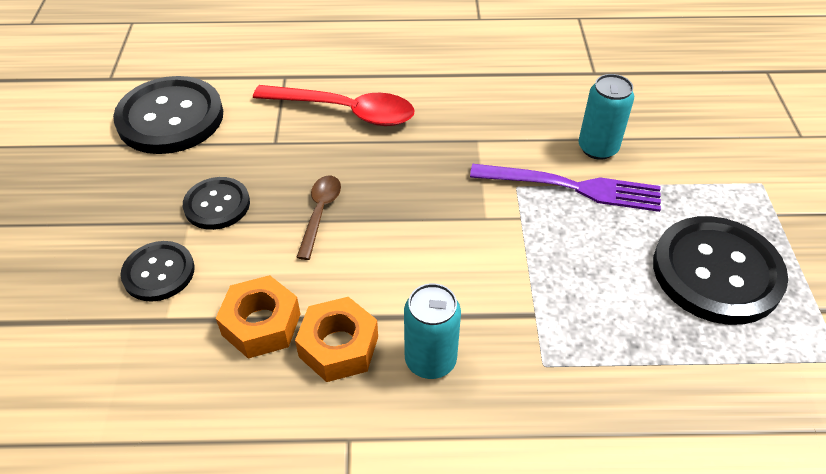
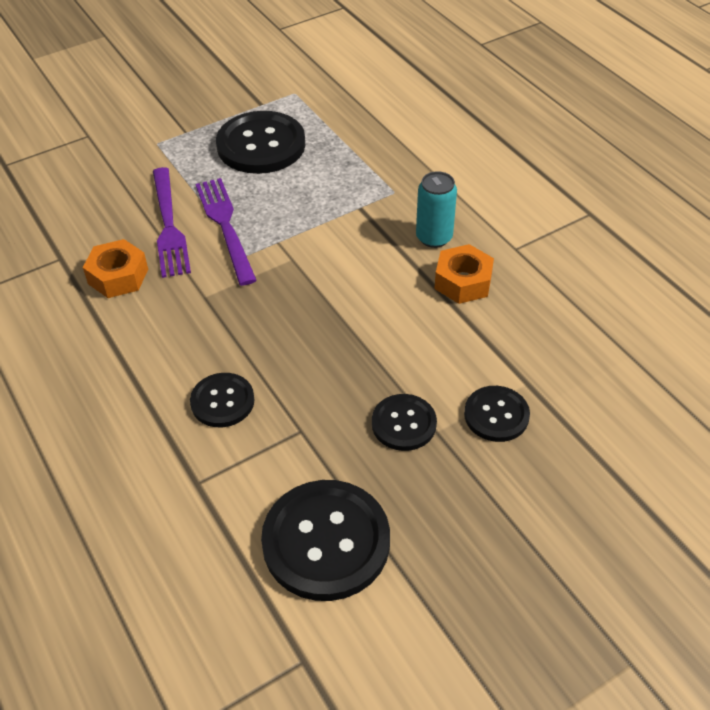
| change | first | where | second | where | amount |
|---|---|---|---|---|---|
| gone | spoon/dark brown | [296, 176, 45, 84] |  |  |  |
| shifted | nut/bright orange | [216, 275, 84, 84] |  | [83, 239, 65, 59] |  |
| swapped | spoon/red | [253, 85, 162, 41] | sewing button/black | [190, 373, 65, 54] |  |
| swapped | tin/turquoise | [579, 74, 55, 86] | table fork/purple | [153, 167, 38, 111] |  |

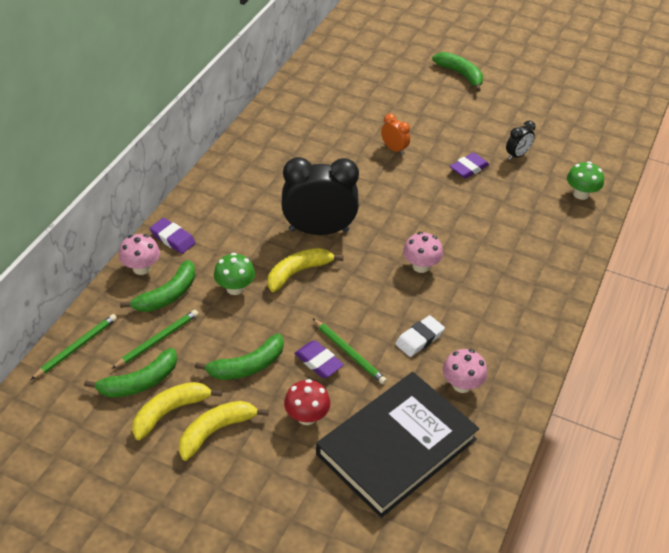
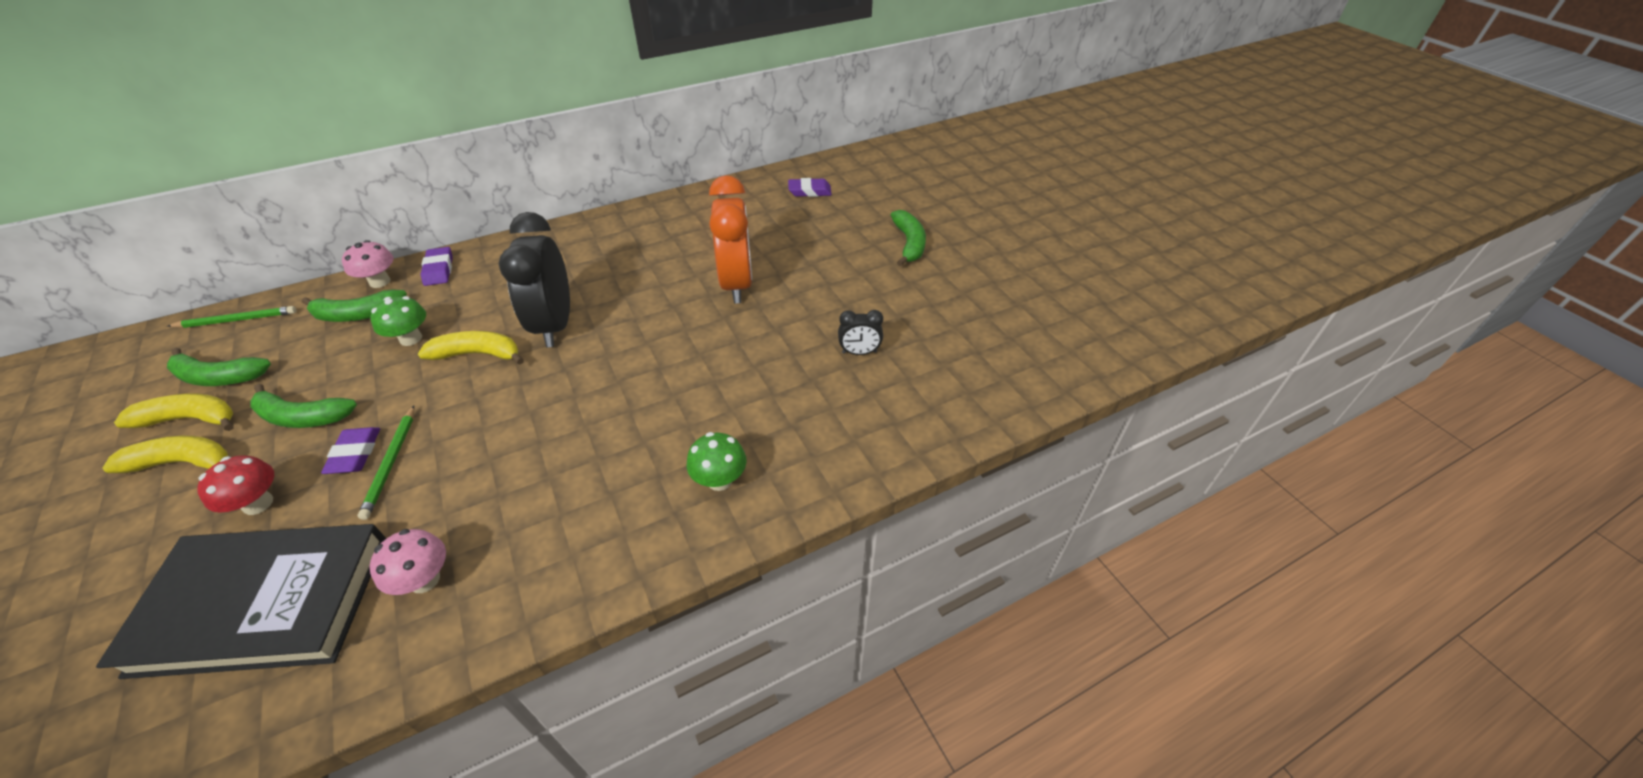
| change | first | where | second | where | amount |
|---|---|---|---|---|---|
| gone | lead pencil/leaf-green | [112, 310, 86, 59] |  |  |  |
| gone | gum eraser/pure white | [395, 315, 50, 42] |  |  |  |
| gone | toadstool/rose-pink | [403, 232, 40, 41] |  |  |  |
| shifted | gum eraser/purple | [450, 153, 39, 26] |  | [788, 178, 44, 19] |  |
| shifted | toadstool/leaf-green | [567, 161, 37, 39] |  | [687, 432, 60, 59] |  |
| rotated | bedside clock/black | [281, 157, 78, 78] |  | [499, 212, 71, 135] | 135 degrees counterclockwise |
| scaled | bedside clock/bright orange | [381, 113, 29, 42] |  | [709, 175, 43, 128] | x2.17 |

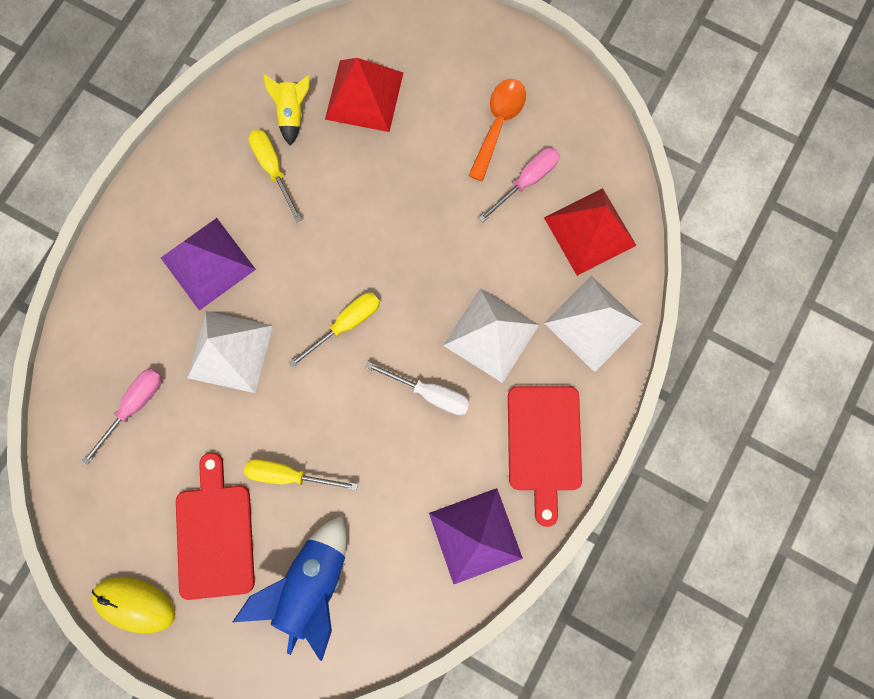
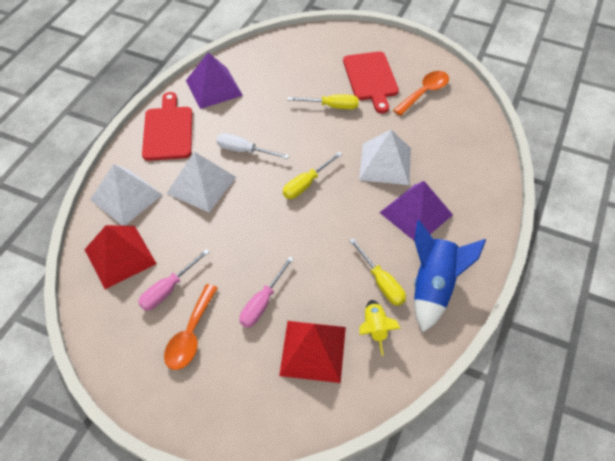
| change | first | where | second | where | amount |
|---|---|---|---|---|---|
| gone | PC mouse/bright yellow | [92, 577, 84, 57] |  |  |  |
| new |  |  | spoon/bright orange | [393, 71, 56, 45] |  |
| shifted | hand screwdriver/rose-pink | [82, 368, 80, 97] |  | [239, 256, 55, 72] |  |
| shifted | spaceship/blue | [233, 516, 114, 145] |  | [414, 220, 72, 112] |  |

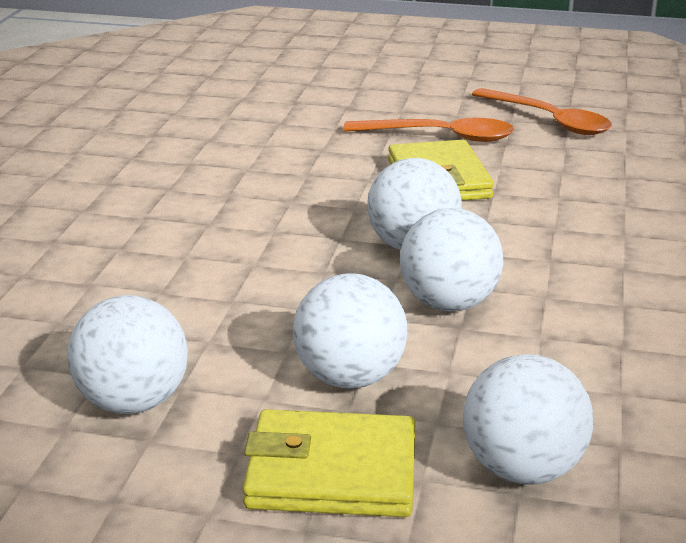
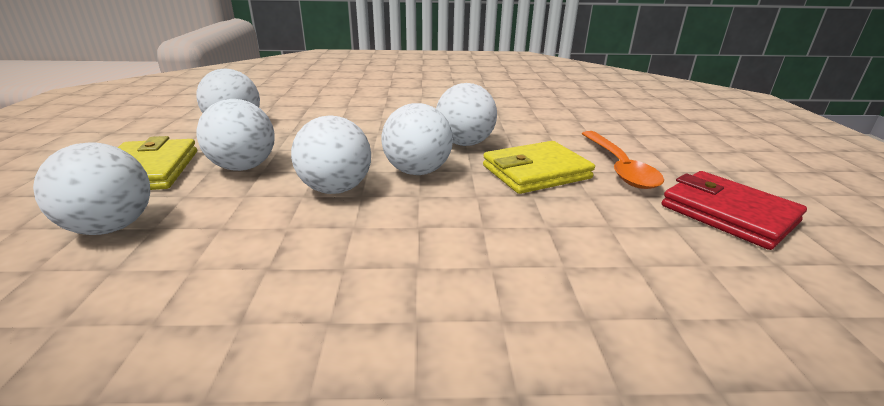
| change | first | where | second | where | amount |
|---|---|---|---|---|---|
| new |  |  | ball/pure white | [436, 83, 61, 63] |  |
| swapped | spoon/bright orange | [472, 88, 140, 47] | billfold/red | [662, 171, 145, 79] |  |

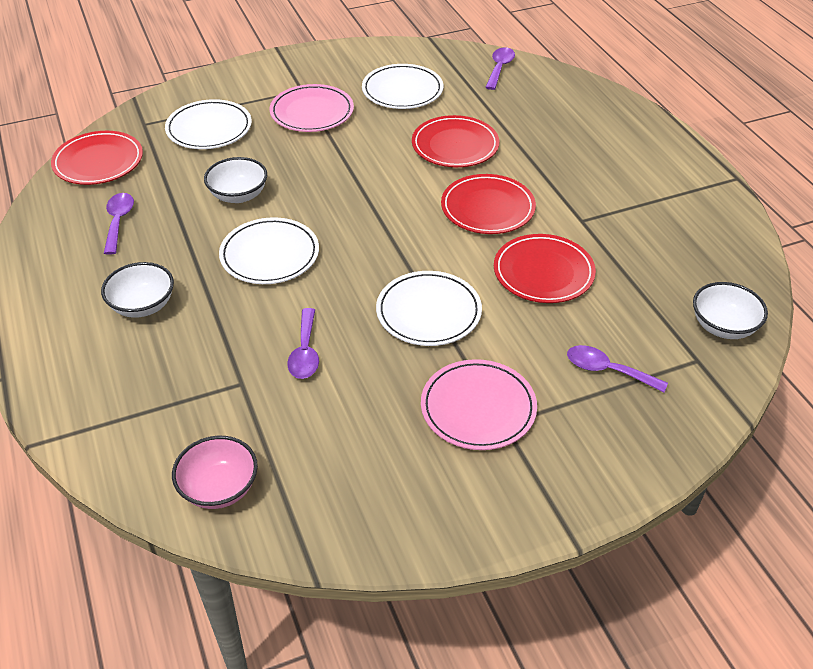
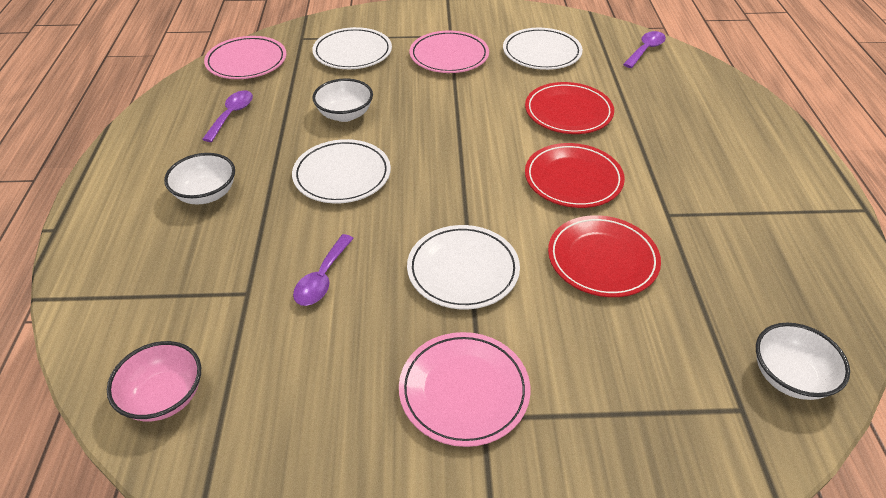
| change | first | where | second | where | amount |
|---|---|---|---|---|---|
| gone | spoon/purple | [567, 345, 101, 47] |  |  |  |
| repainted | plate/red | [51, 131, 92, 54] | plate/rose-pink | [204, 36, 82, 43] |  |

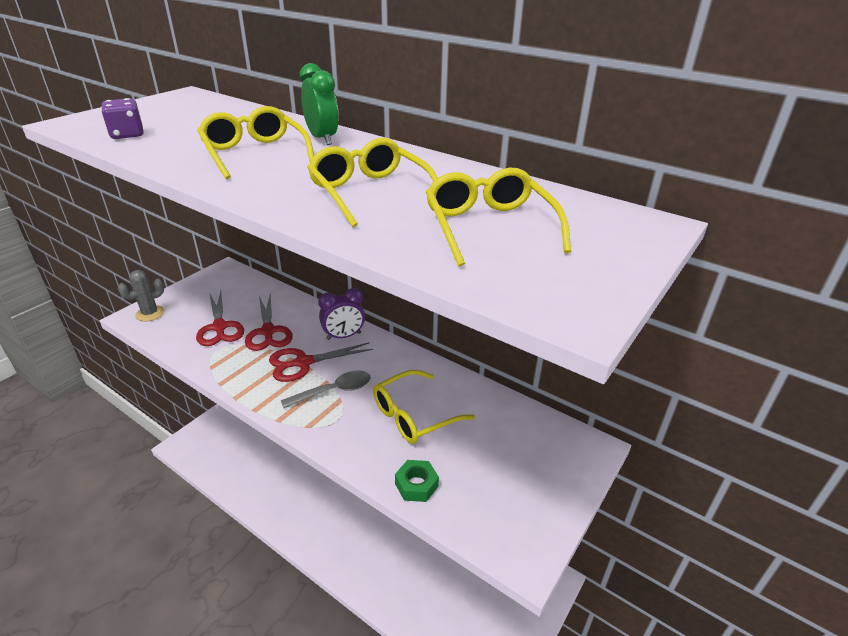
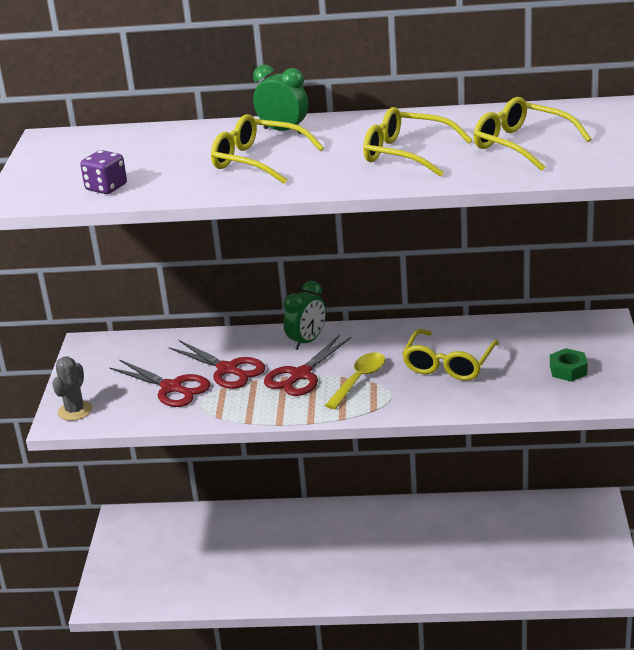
| change | first | where | second | where | amount |
|---|---|---|---|---|---|
| shifted | nut/leaf-green | [395, 460, 44, 42] |  | [550, 348, 38, 34] |  |
| repainted | spoon/ash-grey | [281, 371, 90, 37] | spoon/bright yellow | [325, 352, 60, 57] |  |
| repainted | bedside clock/purple | [318, 288, 47, 52] | bedside clock/leaf-green | [283, 281, 43, 69] |  |

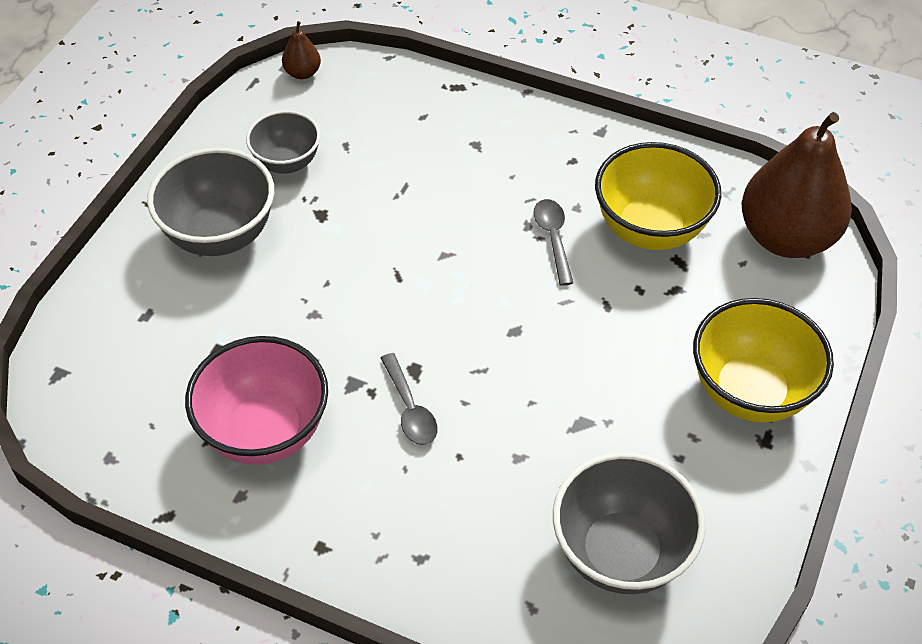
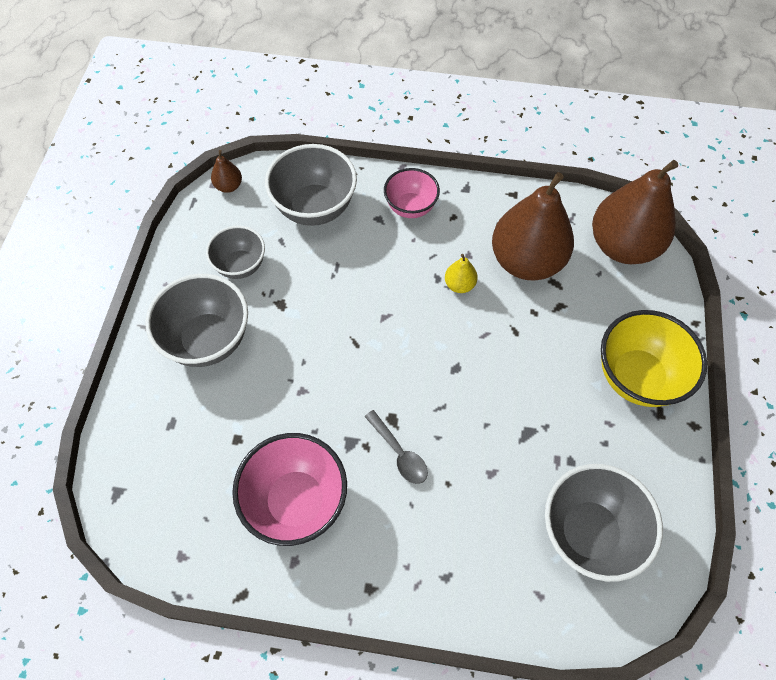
| change | first | where | second | where | amount |
|---|---|---|---|---|---|
| new |  |  | deep dish/ash-grey | [265, 144, 92, 82] |  |
| new |  |  | deep dish/rose-pink | [384, 168, 56, 50] |  |
| swapped | spoon/ash-grey | [533, 199, 40, 87] | pear/bright yellow | [445, 254, 33, 39] |  |
| swapped | deep dish/bright yellow | [595, 142, 126, 108] | pear/dark brown | [492, 172, 82, 108] |  |

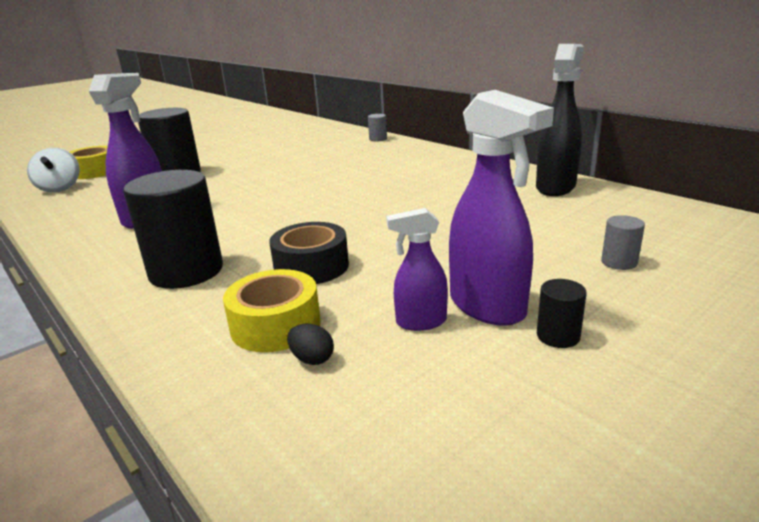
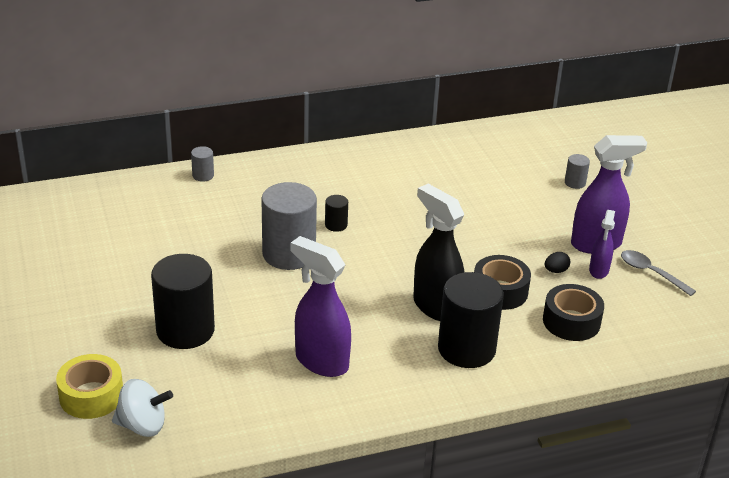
| change | first | where | second | where | amount |
|---|---|---|---|---|---|
| new |  |  | solid cylinder/ash-grey | [261, 182, 56, 88] |  |
| new |  |  | spoon/ash-grey | [621, 250, 75, 46] |  |
| shifted | egg/black | [287, 324, 47, 41] |  | [545, 252, 25, 21] |  |
| shifted | spray cleaner/black | [536, 44, 48, 152] |  | [413, 184, 52, 137] |  |
| shifted | solid cylinder/black | [537, 279, 50, 69] |  | [325, 195, 23, 37] |  |
| repainted | tape/bright yellow | [223, 269, 98, 83] | tape/black | [543, 284, 61, 57] |  |

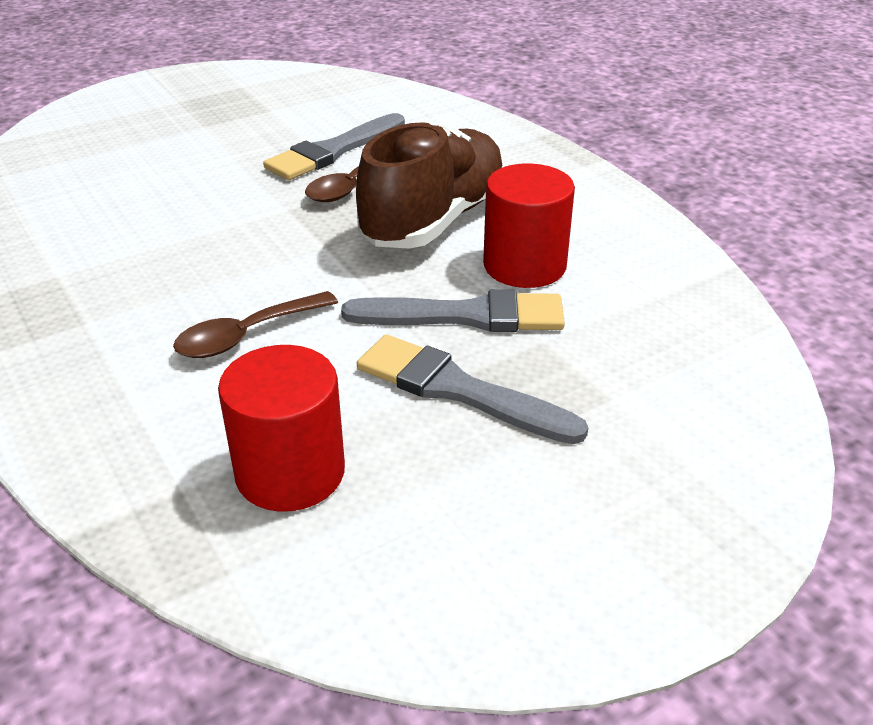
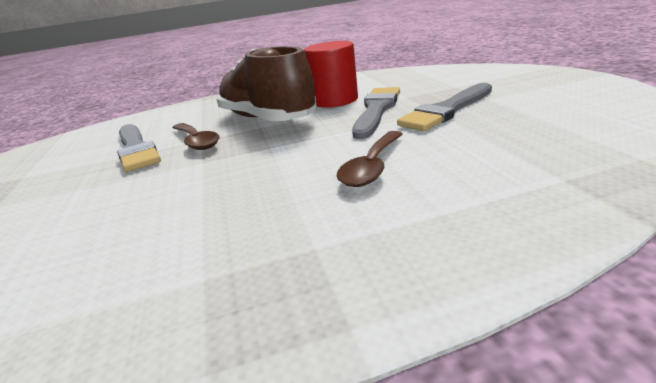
| change | first | where | second | where | amount |
|---|---|---|---|---|---|
| gone | solid cylinder/red | [218, 345, 127, 167] |  |  |  |
| rotated | spoon/dark brown | [173, 291, 165, 67] |  | [337, 131, 66, 56] | 45 degrees clockwise |

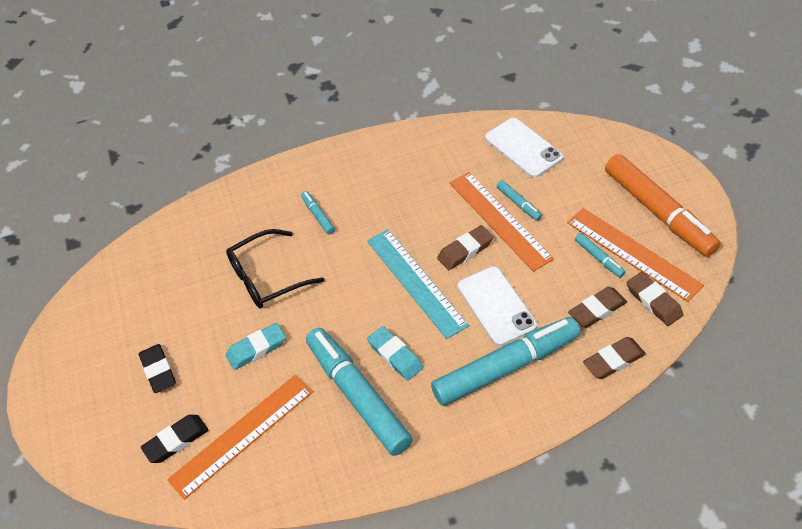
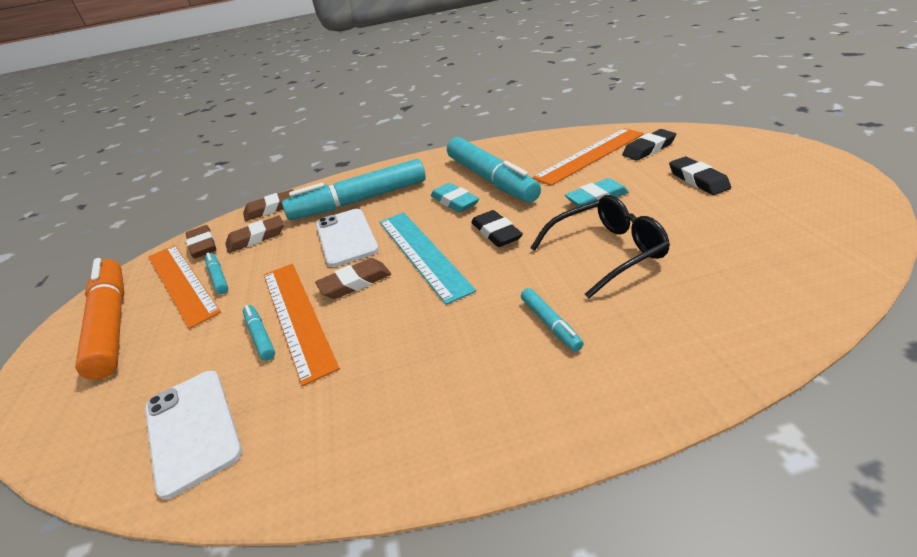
| change | first | where | second | where | amount |
|---|---|---|---|---|---|
| new |  |  | gum eraser/black | [471, 210, 52, 37] |  |

